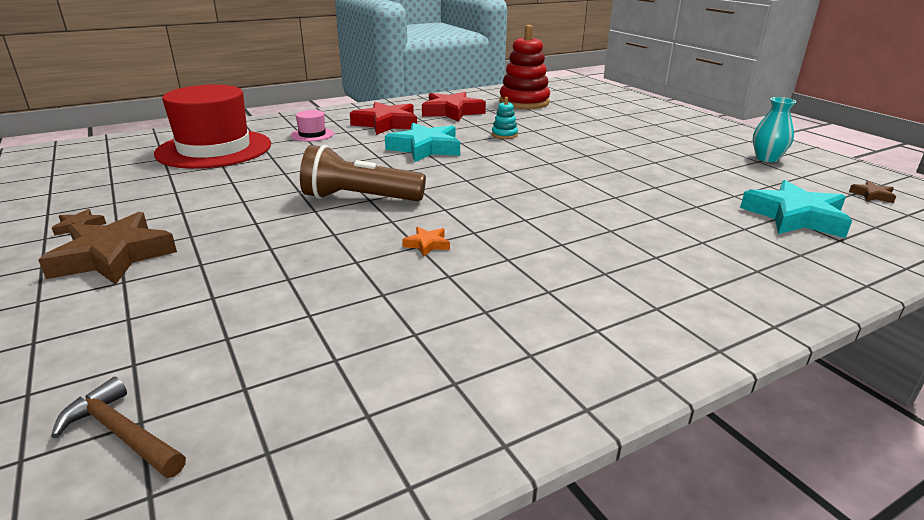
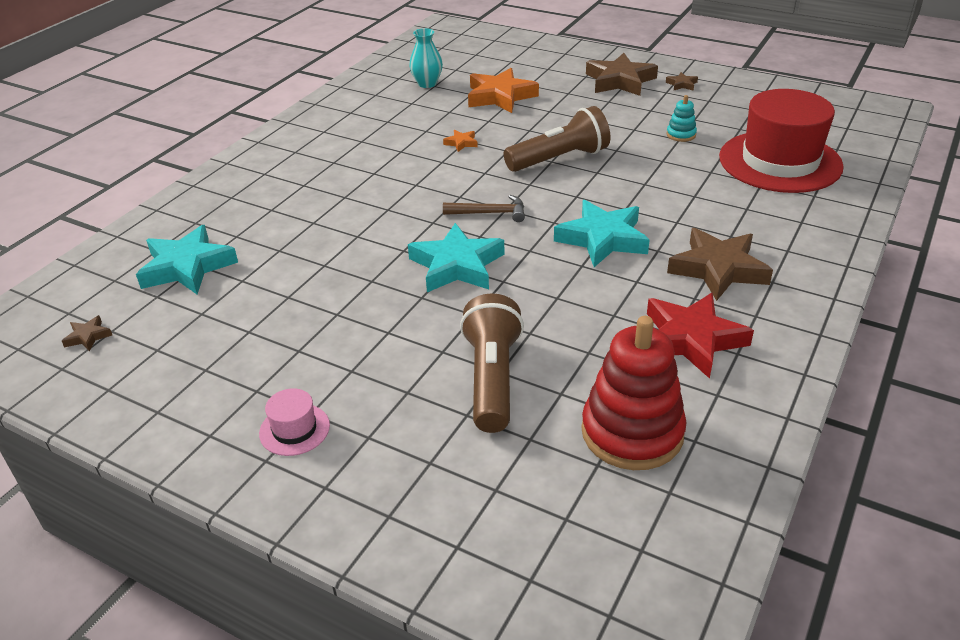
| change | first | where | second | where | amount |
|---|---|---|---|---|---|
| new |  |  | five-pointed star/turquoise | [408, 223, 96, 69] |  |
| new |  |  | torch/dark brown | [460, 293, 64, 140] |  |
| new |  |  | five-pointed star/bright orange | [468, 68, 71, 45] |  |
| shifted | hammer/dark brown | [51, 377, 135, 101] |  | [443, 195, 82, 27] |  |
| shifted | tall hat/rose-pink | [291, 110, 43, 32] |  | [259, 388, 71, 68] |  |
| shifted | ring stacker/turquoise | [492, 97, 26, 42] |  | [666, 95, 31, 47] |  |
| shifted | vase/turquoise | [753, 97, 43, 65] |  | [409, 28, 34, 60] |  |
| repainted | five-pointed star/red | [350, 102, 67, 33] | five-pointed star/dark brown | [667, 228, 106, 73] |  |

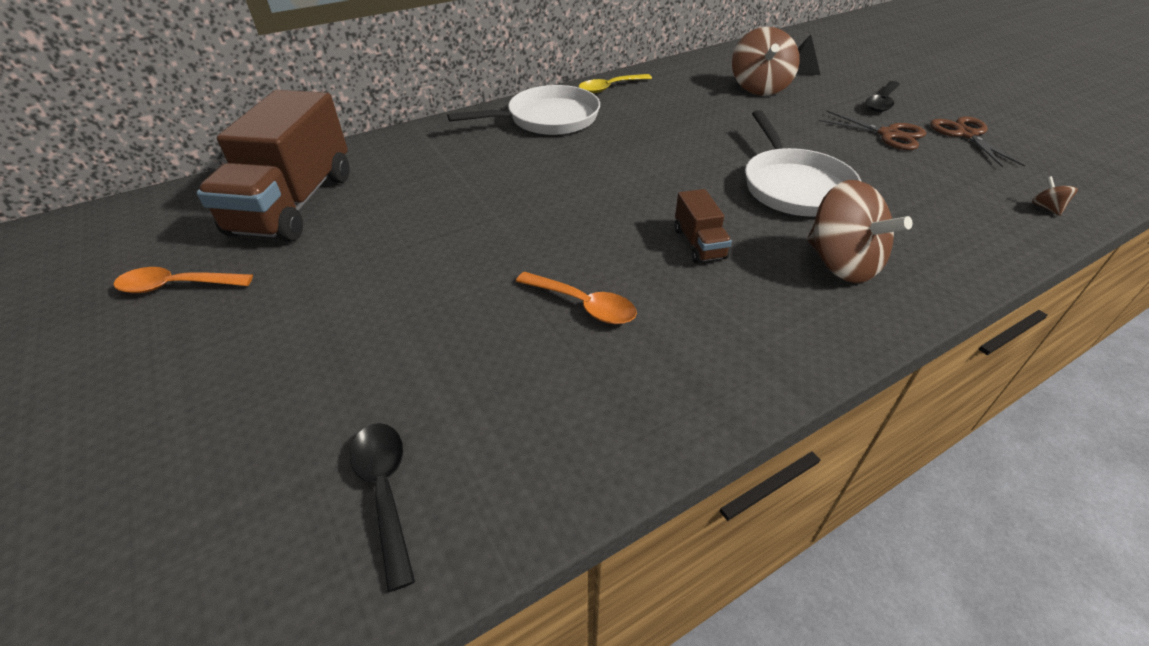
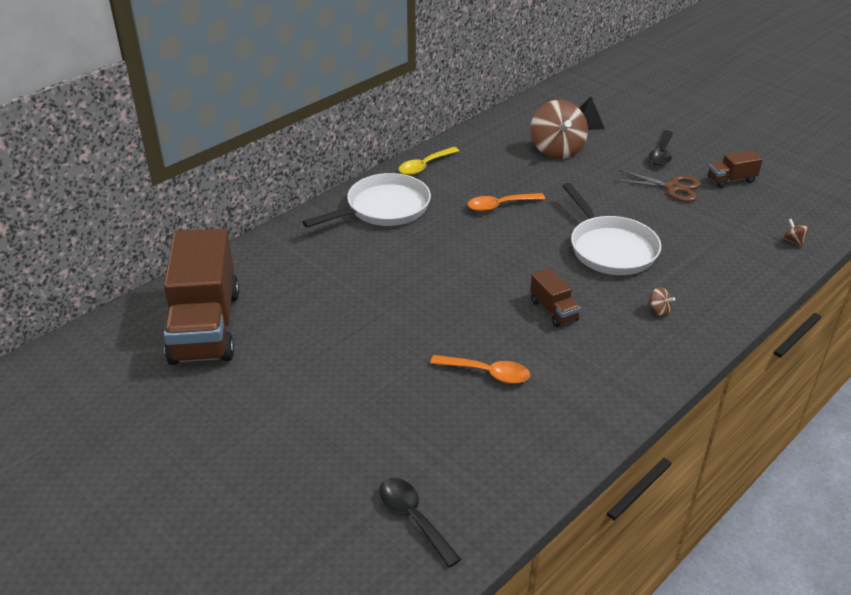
| change | first | where | second | where | amount |
|---|---|---|---|---|---|
| shifted | spoon/bright orange | [113, 267, 140, 26] |  | [467, 193, 78, 19] |  |
| swapped | pair of scissors/dark brown | [930, 116, 96, 52] | toy truck/dark brown | [708, 150, 55, 38] |  |
| scaled | spinning top/dark brown | [807, 180, 106, 103] |  | [648, 287, 27, 29] | x0.40 |

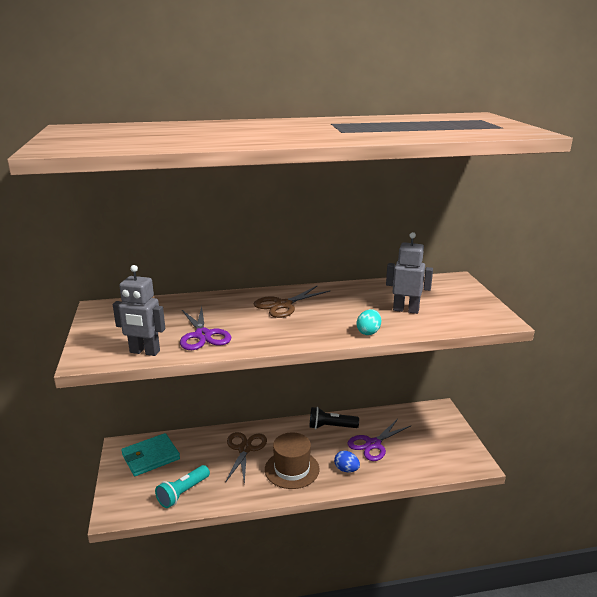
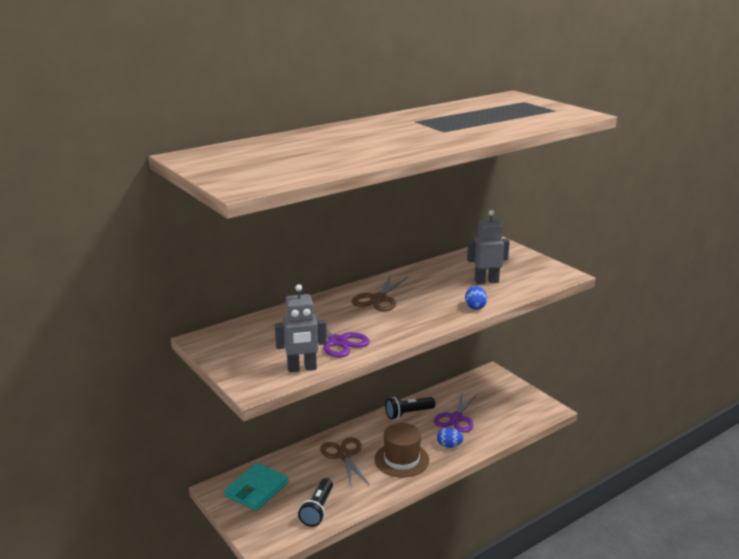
| change | first | where | second | where | amount |
|---|---|---|---|---|---|
| repainted | torch/turquoise | [155, 465, 55, 43] | torch/black | [298, 478, 35, 49] |  |
| repainted | egg/turquoise | [357, 309, 24, 26] | egg/blue | [465, 286, 22, 24] |  |

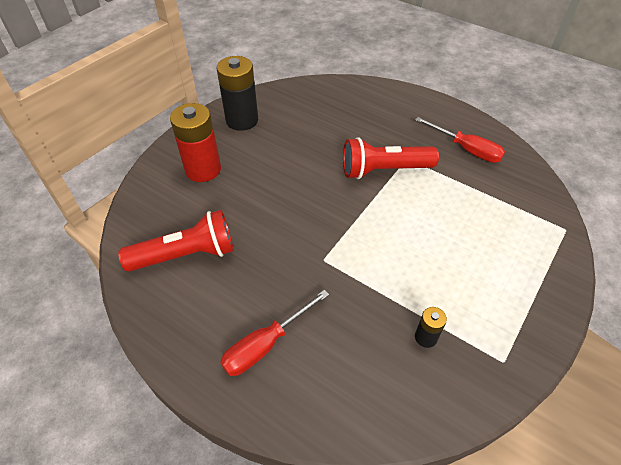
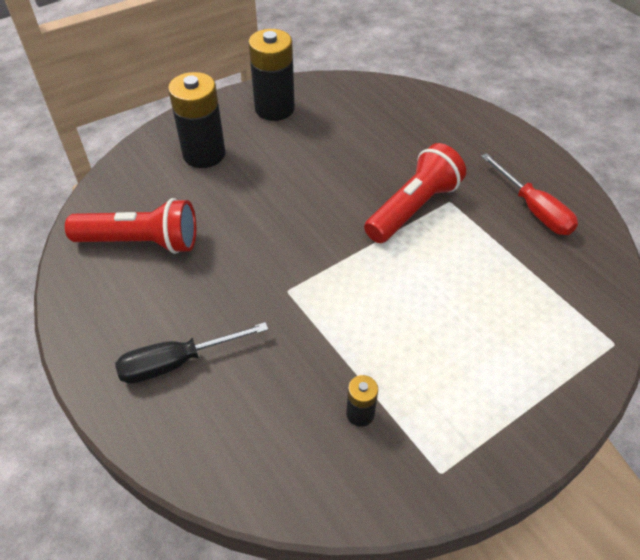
| change | first | where | second | where | amount |
|---|---|---|---|---|---|
| repainted | battery/red | [170, 103, 51, 79] | battery/black | [168, 72, 57, 96] |  |
| repainted | hand screwdriver/red | [220, 290, 109, 86] | hand screwdriver/black | [115, 322, 154, 62] |  |
| rotated | torch/red | [343, 137, 96, 42] |  | [364, 143, 102, 100] | 120 degrees clockwise |

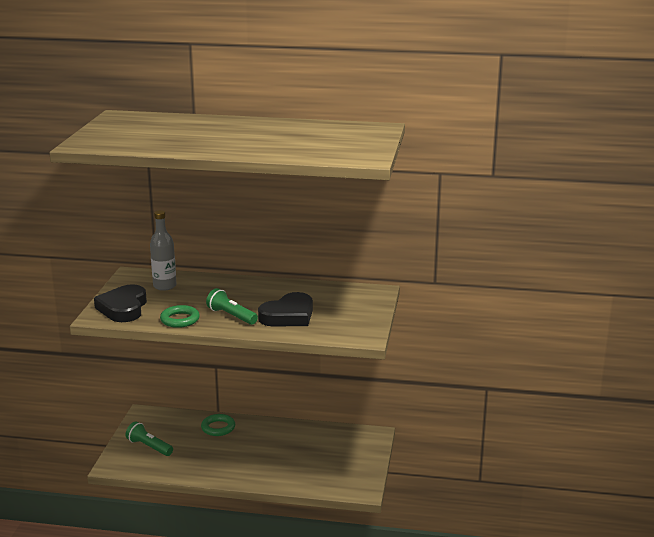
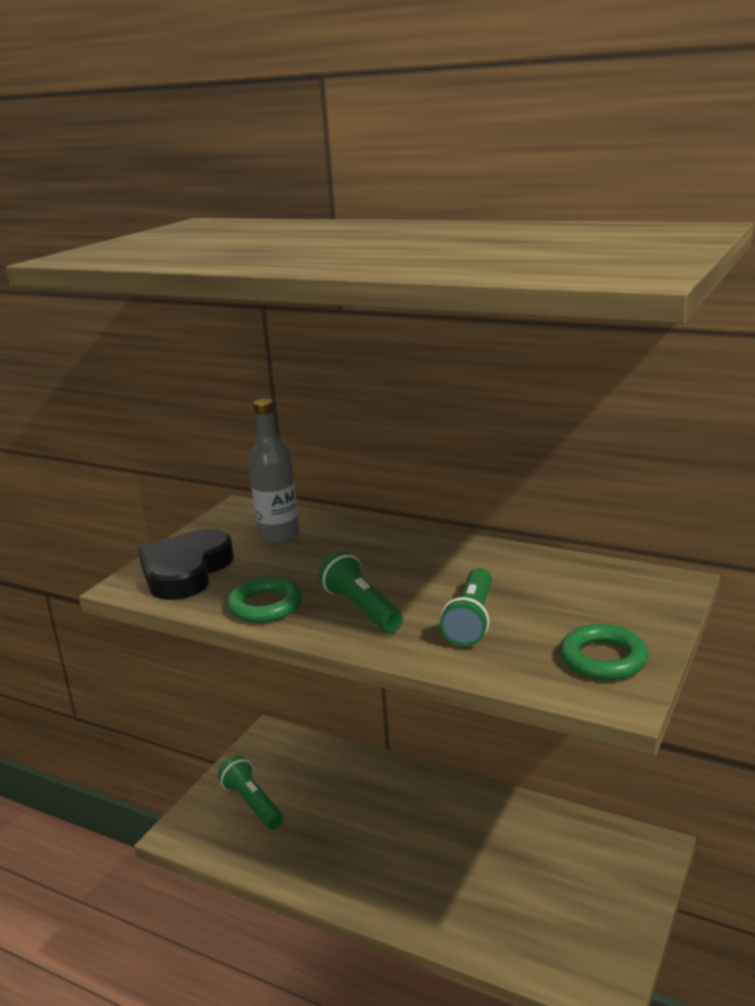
| change | first | where | second | where | amount |
|---|---|---|---|---|---|
| shifted | torus/leaf-green | [201, 414, 34, 22] |  | [560, 624, 88, 57] |  |
| swapped | heart shape/black | [258, 292, 55, 35] | torch/leaf-green | [440, 568, 52, 79] |  |

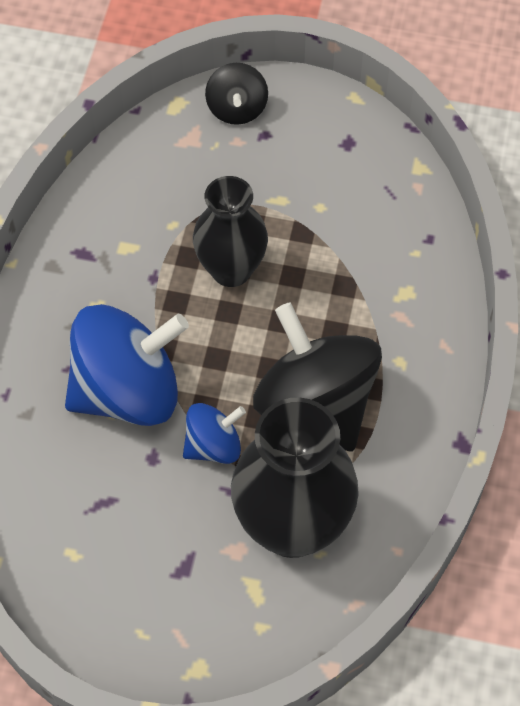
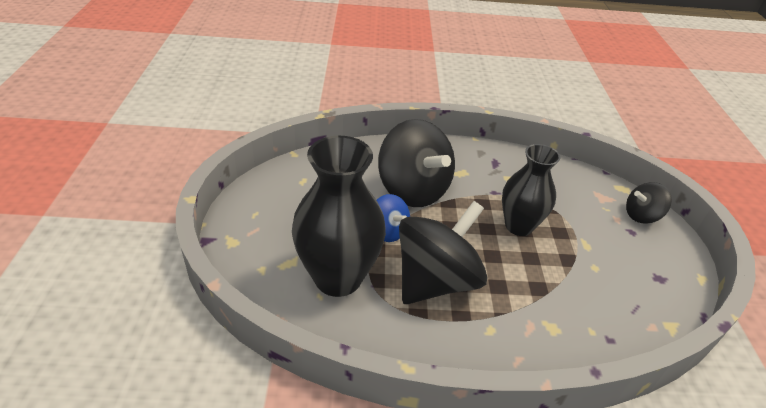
| change | first | where | second | where | amount |
|---|---|---|---|---|---|
| repainted | spinning top/blue | [65, 304, 124, 122] | spinning top/black | [378, 119, 77, 88] |  |

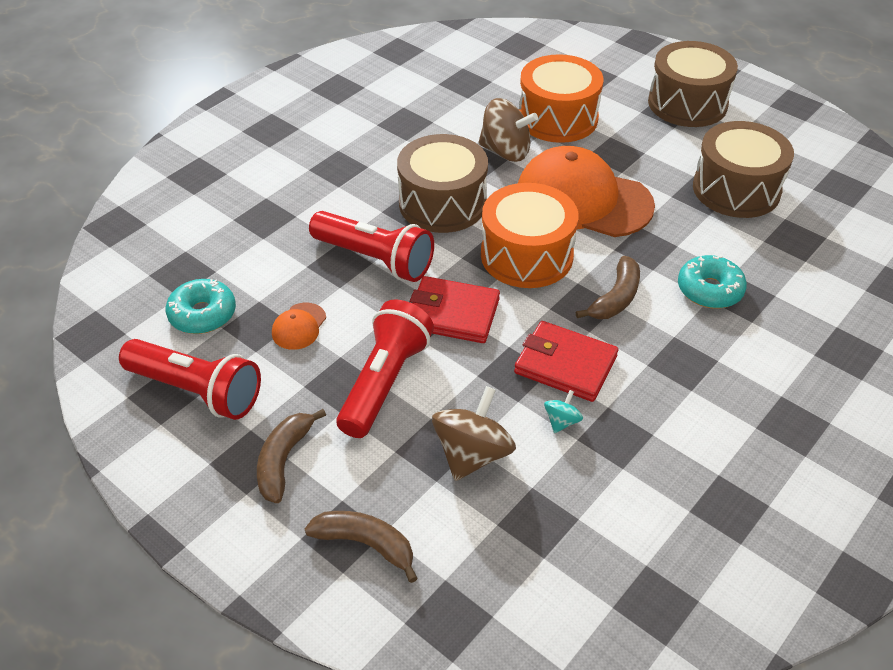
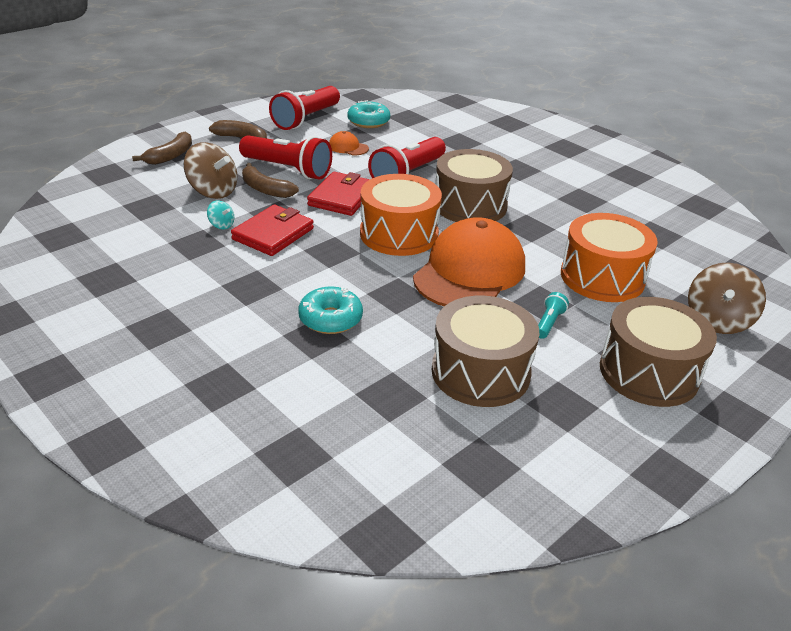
| change | first | where | second | where | amount |
|---|---|---|---|---|---|
| new |  |  | torch/turquoise | [538, 292, 31, 47] |  |
| shifted | spinning top/dark brown | [478, 98, 60, 64] |  | [688, 263, 78, 71] |  |
| shifted | toy banana/dark brown | [575, 256, 65, 63] |  | [242, 163, 57, 35] |  |

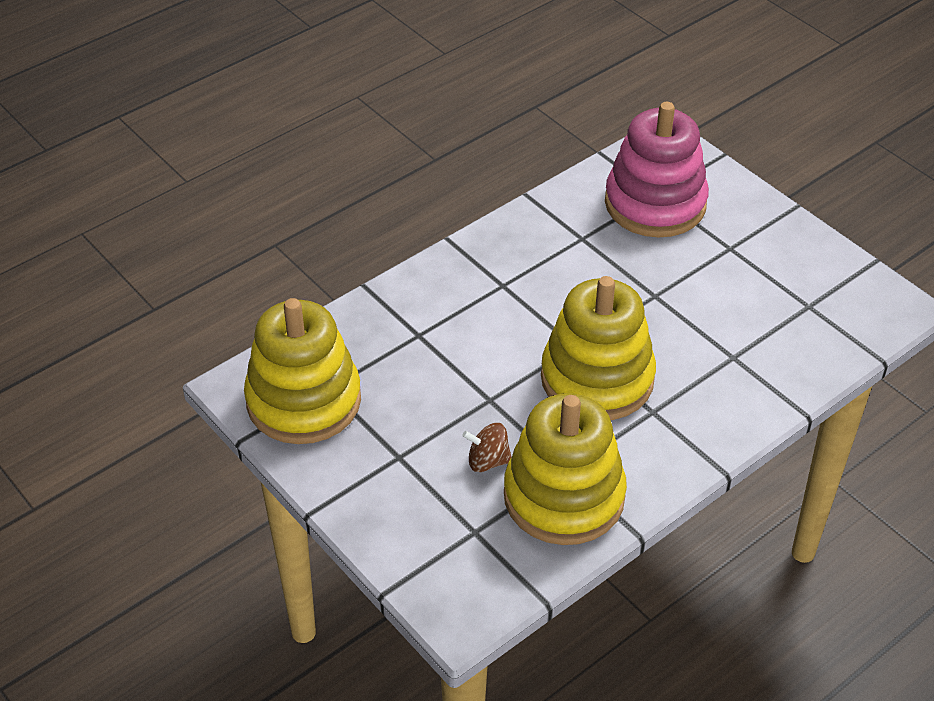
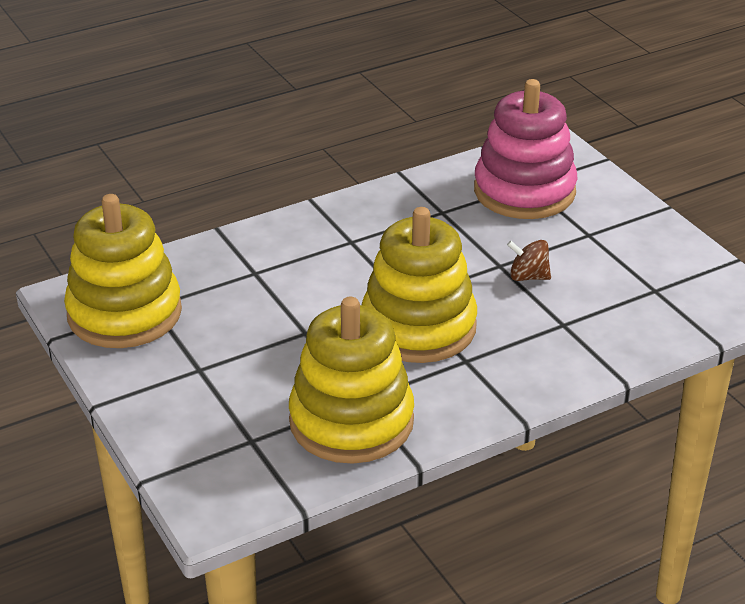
| change | first | where | second | where | amount |
|---|---|---|---|---|---|
| shifted | spinning top/dark brown | [462, 423, 50, 49] |  | [507, 240, 44, 41] |  |

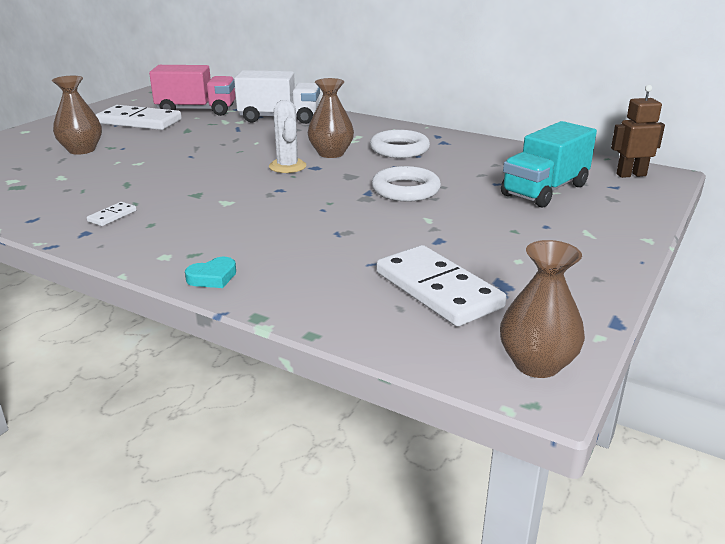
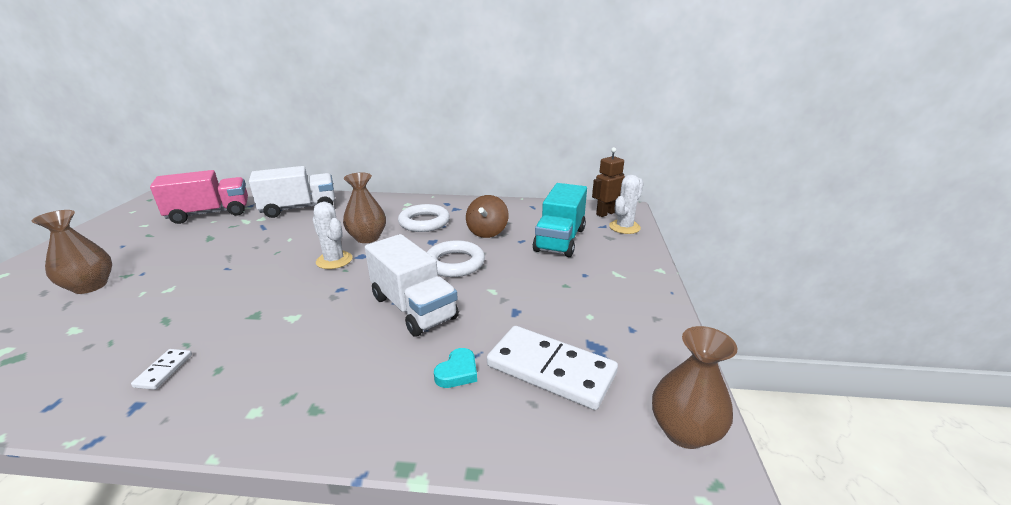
| change | first | where | second | where | amount |
|---|---|---|---|---|---|
| gone | domino piece/pure white | [96, 105, 86, 25] |  |  |  |
| new |  |  | toy truck/pure white | [365, 234, 94, 103] |  |
| new |  |  | spinning top/dark brown | [466, 195, 43, 43] |  |
| new |  |  | saguaro cactus/pure white | [609, 175, 34, 59] |  |
| shifted | heart shape/turquoise | [185, 257, 51, 31] |  | [434, 348, 43, 40] |  |

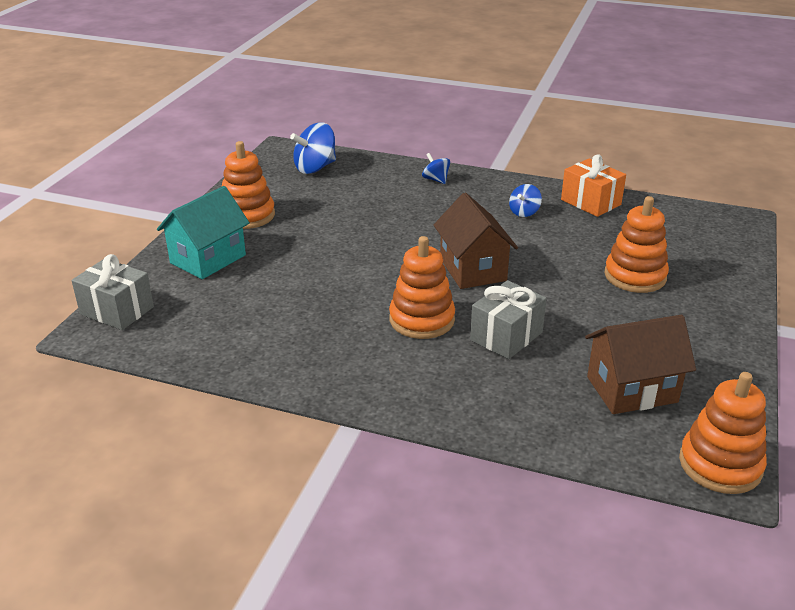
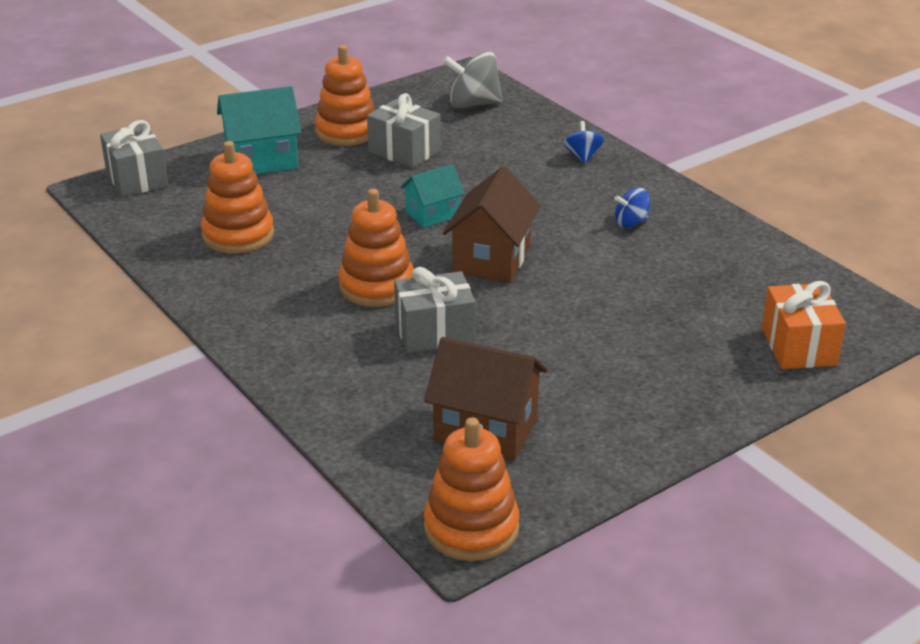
| change | first | where | second | where | amount |
|---|---|---|---|---|---|
| new |  |  | wrapped gift/ash-grey | [367, 93, 74, 75] |  |
| new |  |  | cottage/turquoise | [401, 164, 64, 64] |  |
| shifted | wrapped gift/bright orange | [561, 154, 65, 63] |  | [762, 281, 84, 88] |  |
| shifted | ring stacker/bright orange | [605, 196, 64, 97] |  | [201, 141, 73, 113] |  |
| repainted | spinning top/blue | [290, 122, 46, 52] | spinning top/ash-grey | [443, 51, 60, 57] |  |

